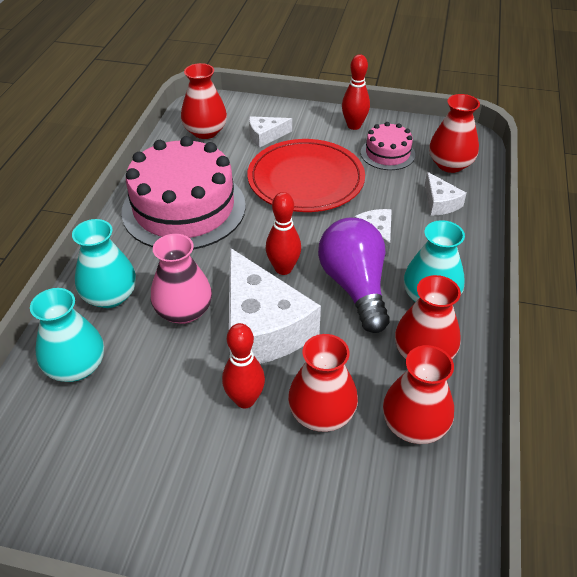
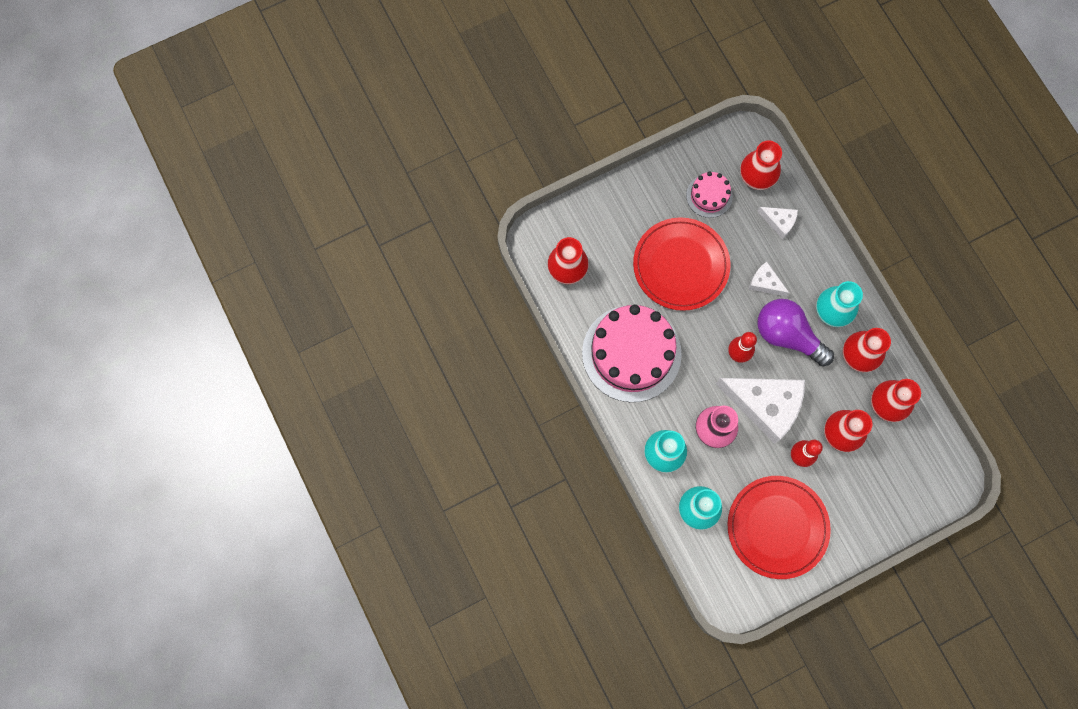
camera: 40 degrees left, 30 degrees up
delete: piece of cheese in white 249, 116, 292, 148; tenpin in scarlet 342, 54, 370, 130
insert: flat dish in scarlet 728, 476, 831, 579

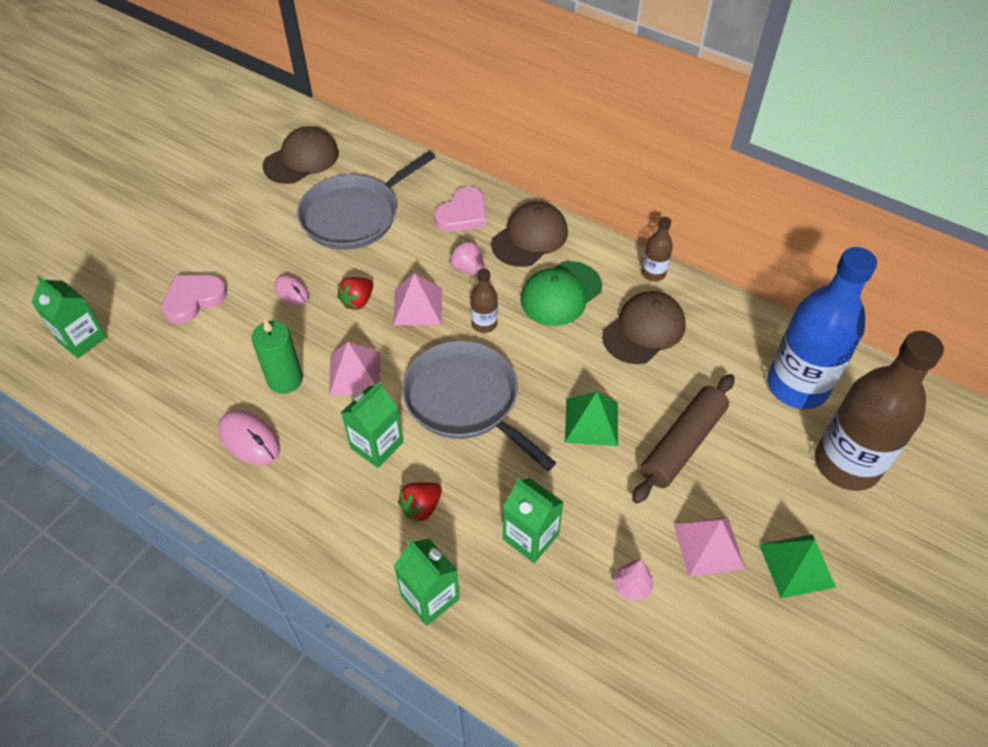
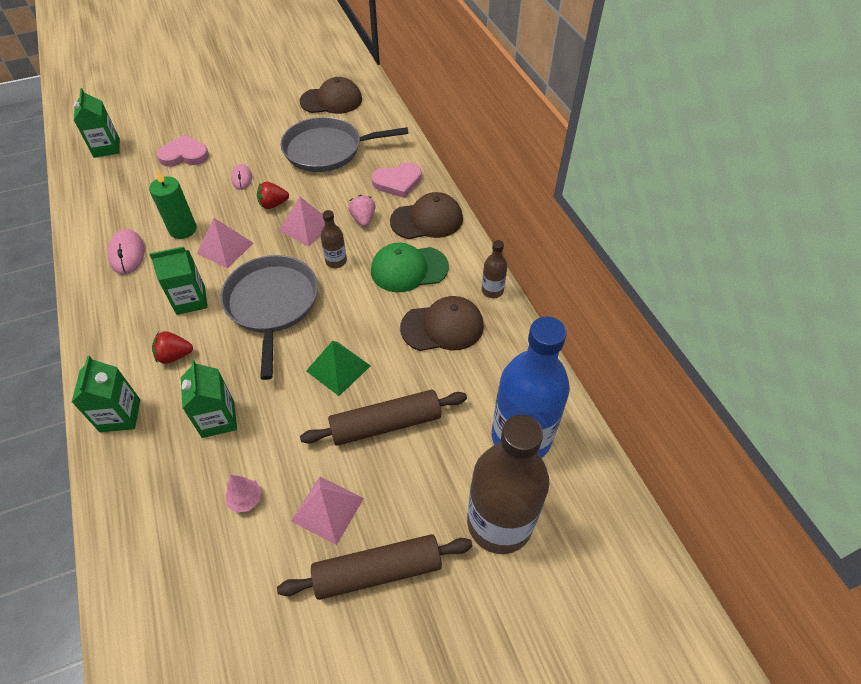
camera: 35 degrees right, 0 degrees up
replace: solid pyramid in leaf-green 759, 534, 836, 598 to rolling pin in russet 277, 534, 473, 600

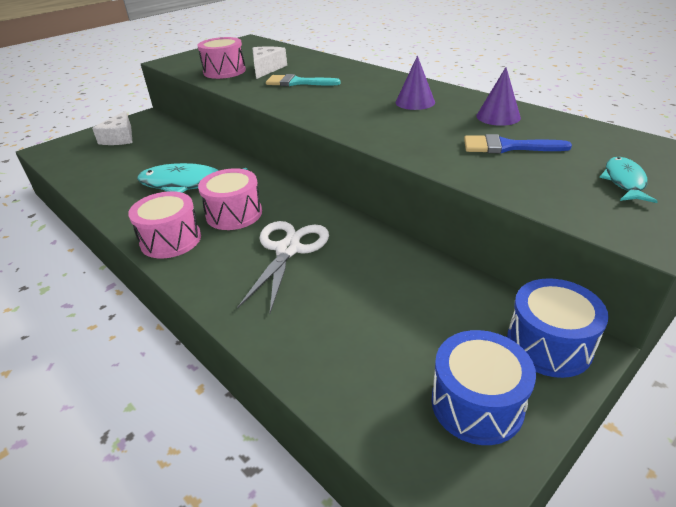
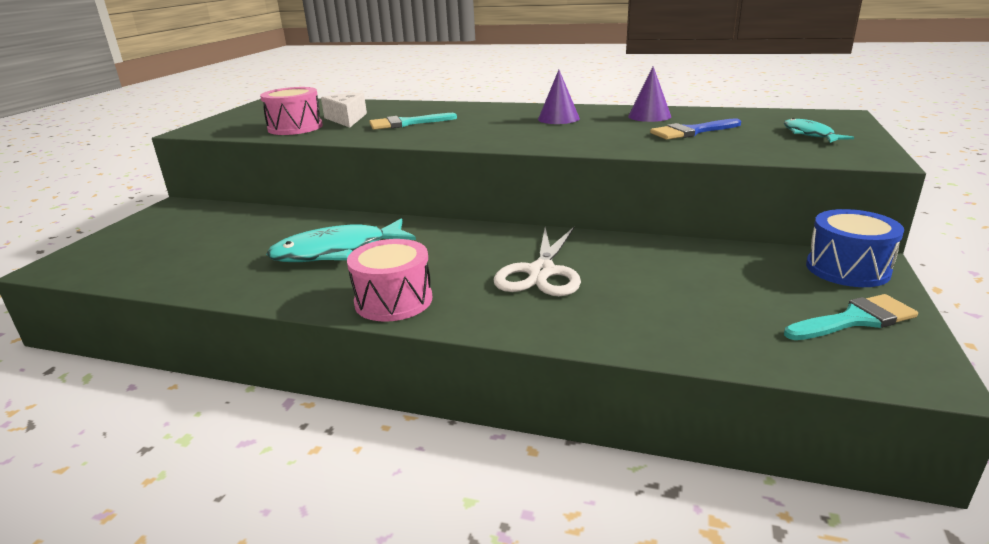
camera: 30 degrees left, 10 degrees down
delete: piece of cheese in white 92, 111, 133, 145; drum in rosy 198, 168, 262, 230
replace: drum in cobalt 431, 330, 536, 445 to paint brush in teal 784, 294, 918, 340
rotate: shears in white 237, 221, 329, 313 = 494, 226, 581, 296 150 degrees counterclockwise

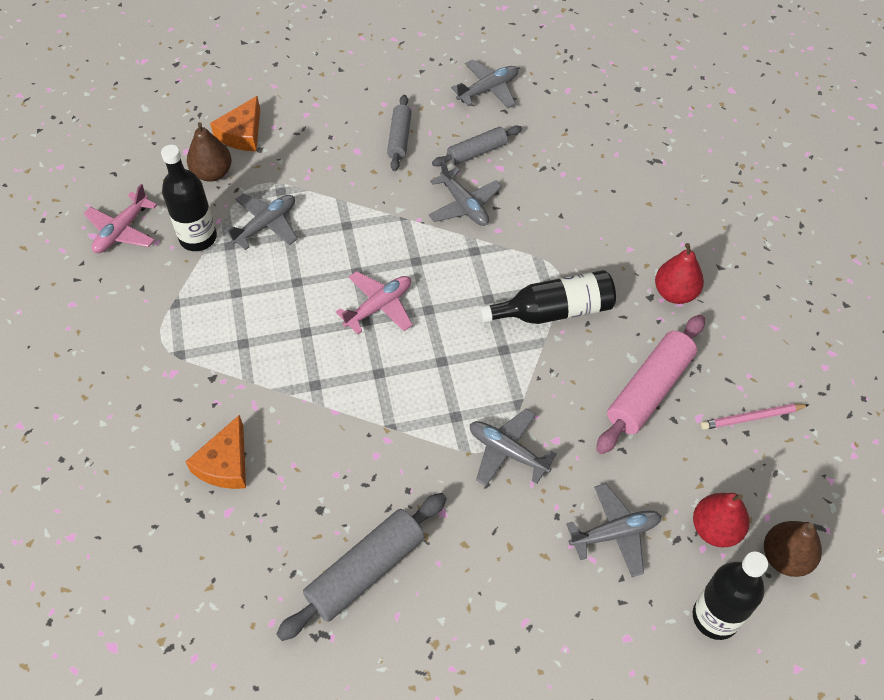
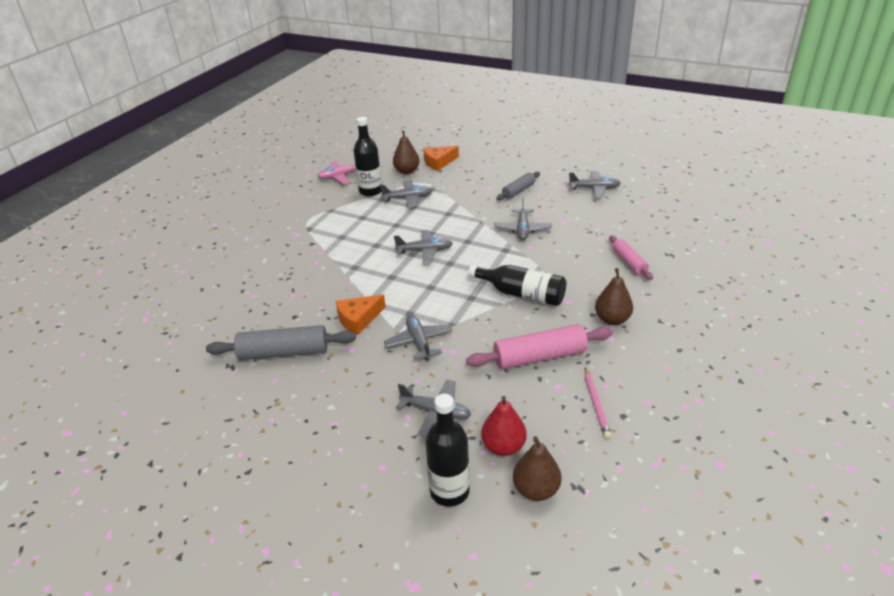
camera: 40 degrees right, 20 degrees down
delete: rolling pin in ash-grey 432, 126, 522, 167
insert: rolling pin in rosy 609, 235, 653, 280
move: piece of cheese in bright orange 186, 415, 246, 489 to 336, 294, 386, 335
recolor: toy plane in rosy 336, 271, 413, 334 to toy plane in ash-grey 394, 230, 453, 264; pear fruit in scarlet 655, 243, 704, 304 to pear fruit in russet 595, 268, 633, 325
rotate: lead pencil in rosy 701, 404, 809, 430 = 585, 368, 611, 439 120 degrees counterclockwise

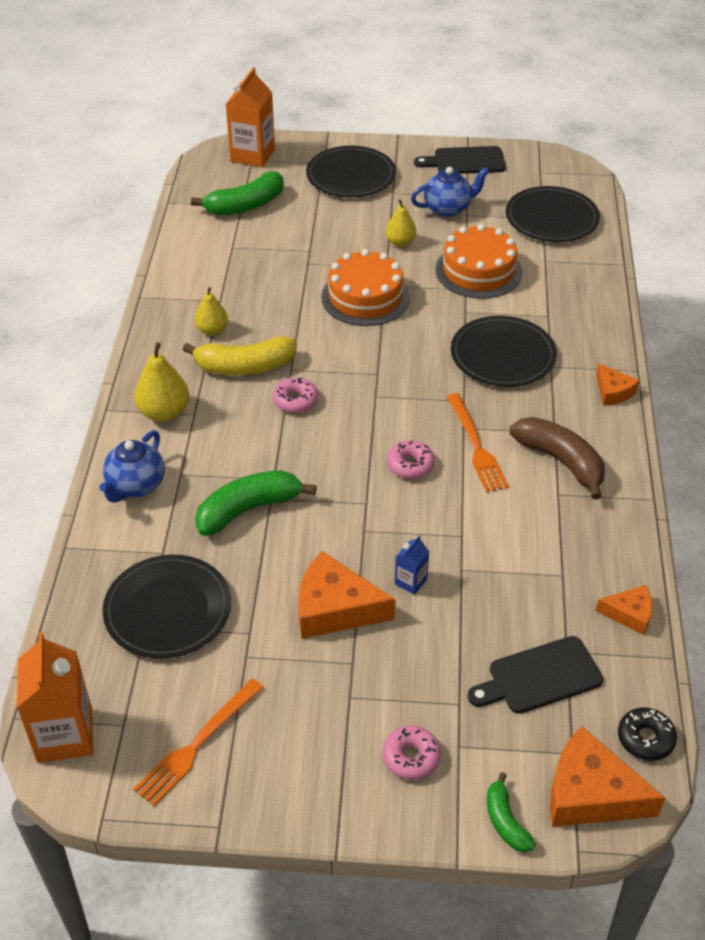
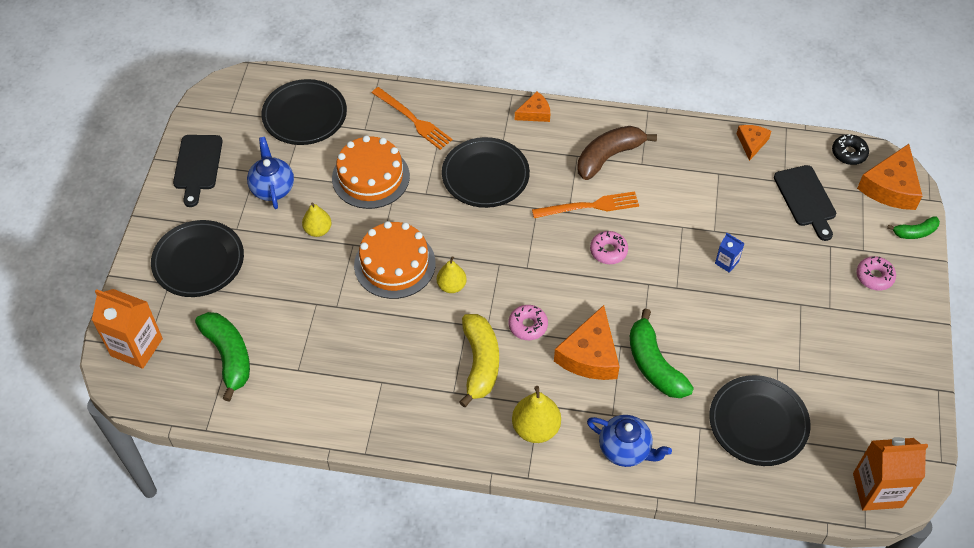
camera: 85 degrees left, 10 degrees up
move: table fork in bright orange 133, 678, 264, 806 to 372, 87, 452, 150; pear fruit in golden 195, 287, 228, 335 to 437, 256, 467, 293; piece of cheese in bright orange 298, 551, 396, 639 to 554, 305, 620, 380

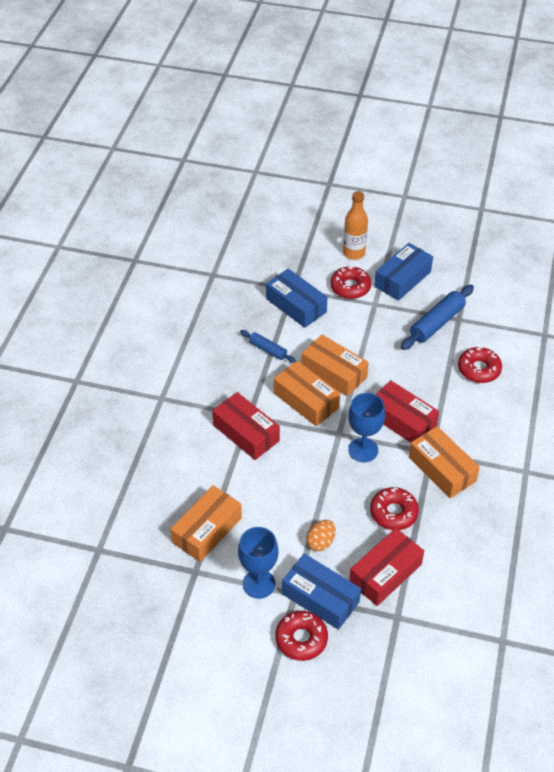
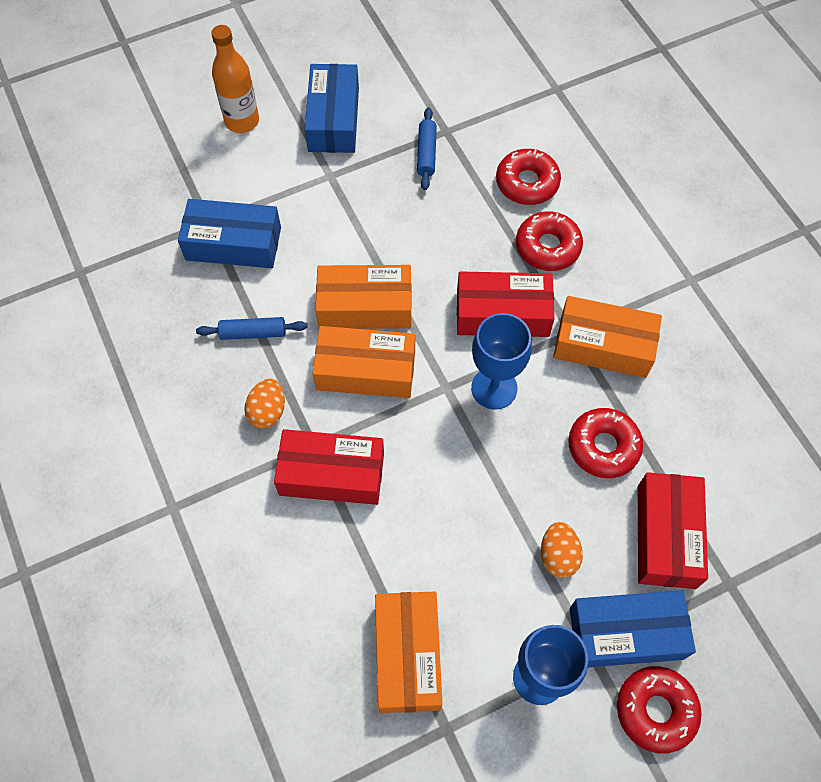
camera: 40 degrees left, 15 degrees up
insert: egg shape in bright orange 244, 379, 285, 429
move: doughnut in scarlet 330, 266, 371, 299 to 516, 211, 583, 271
resize: rolling pin in cobalt 401, 285, 474, 350 = 417, 107, 437, 190 x0.59

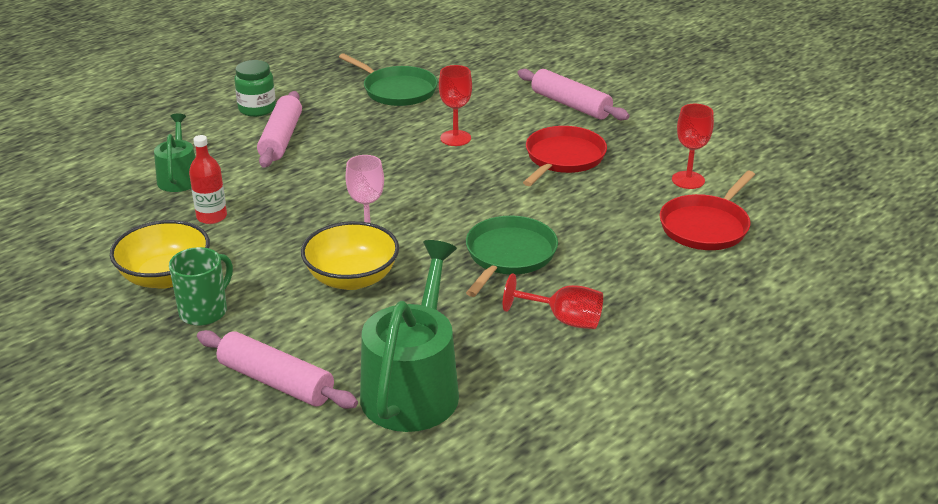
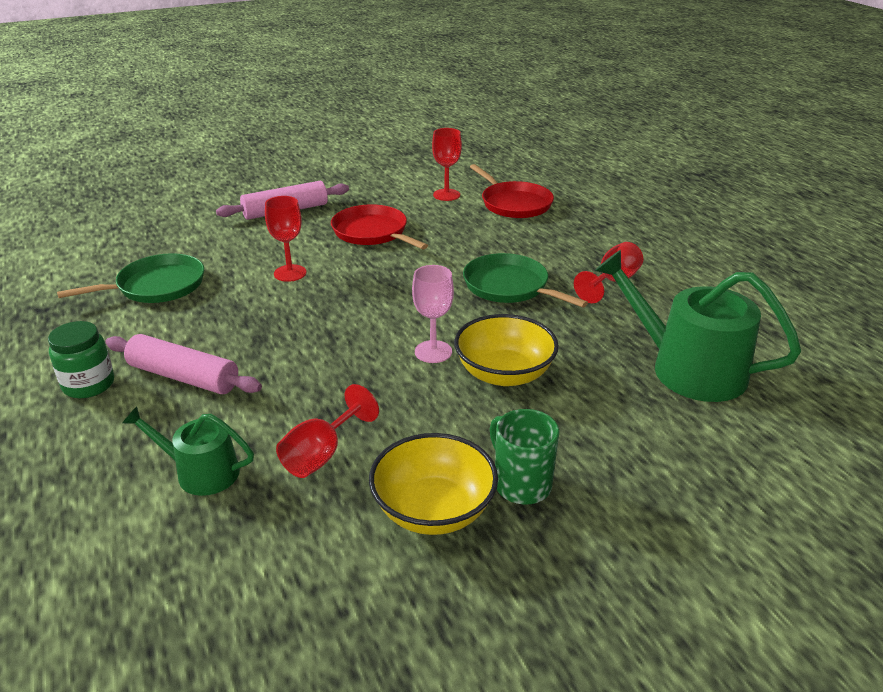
camera: 70 degrees left, 0 degrees up
delete: rolling pin in rosy 197, 330, 358, 409
replace: bottle in scarlet 189, 135, 227, 224 to chalice in scarlet 276, 384, 379, 478

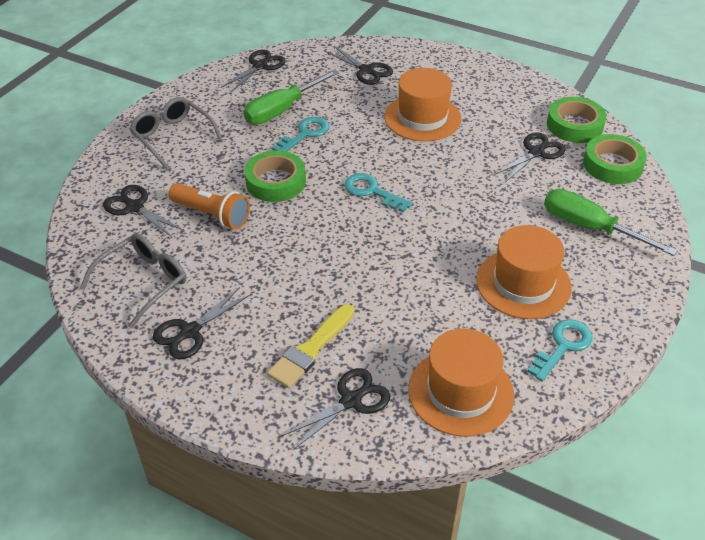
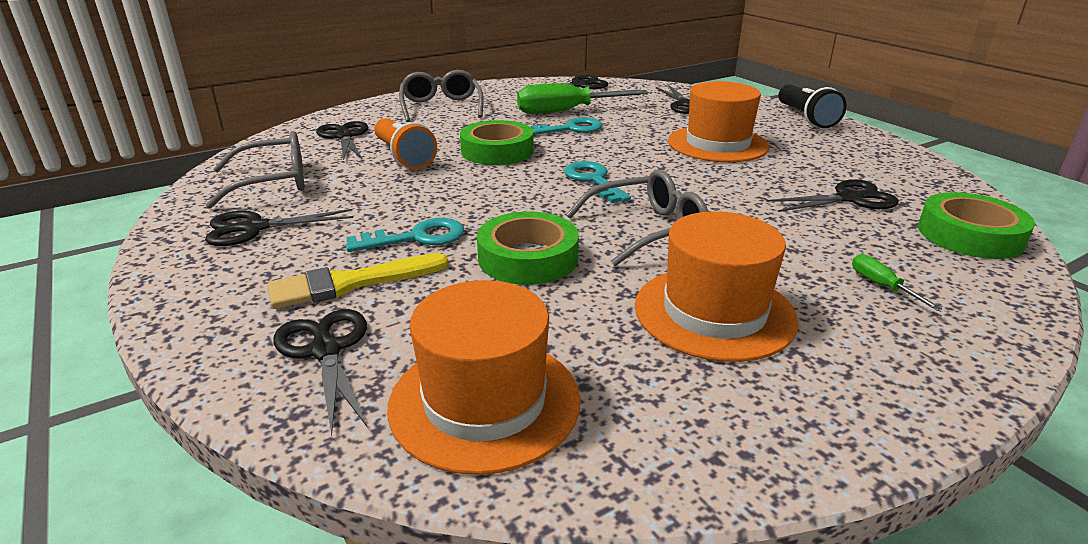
camera: 30 degrees right, 15 degrees down
insert: glasses in ash-grey 566, 170, 708, 266; flashlight in black 779, 84, 847, 128
move: door key in teal 527, 319, 593, 382 to 346, 218, 465, 252; roll of tape in leaf-green 547, 97, 606, 143 to 477, 212, 579, 285
rotate: shears in black 282, 368, 391, 450 = 273, 309, 368, 435 105 degrees counterclockwise
resize: hand screwdriver in leaf-green 544, 189, 678, 256 = 852, 254, 943, 311 x0.44

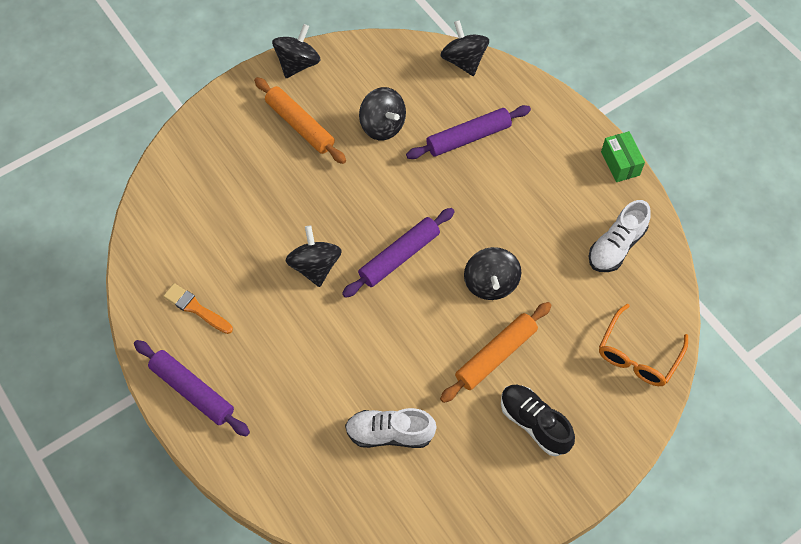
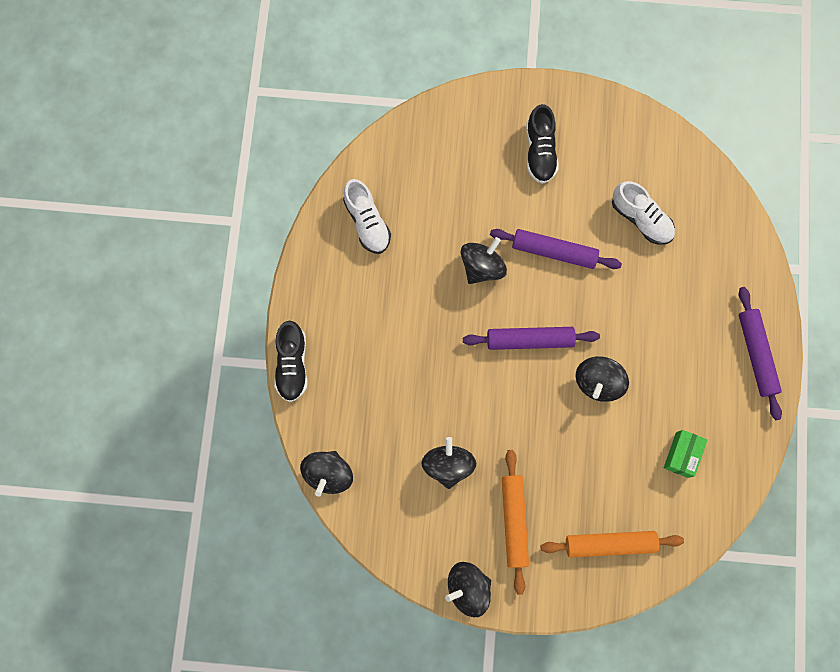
camera: 140 degrees left, 15 degrees up
delete: paint brush in bright orange 163, 283, 233, 334; glasses in bright orange 599, 304, 688, 386
insert: sneaker in black 274, 321, 308, 402
move: rolling pin in royal purple 406, 105, 531, 159 to 490, 229, 622, 269; rolling pin in bright orange 440, 302, 551, 403 to 541, 531, 684, 558; parcel in leaf-green 601, 131, 645, 182 to 664, 430, 707, 478
rotate: sneaker in white 589, 200, 651, 272 = 343, 179, 391, 254 75 degrees clockwise

